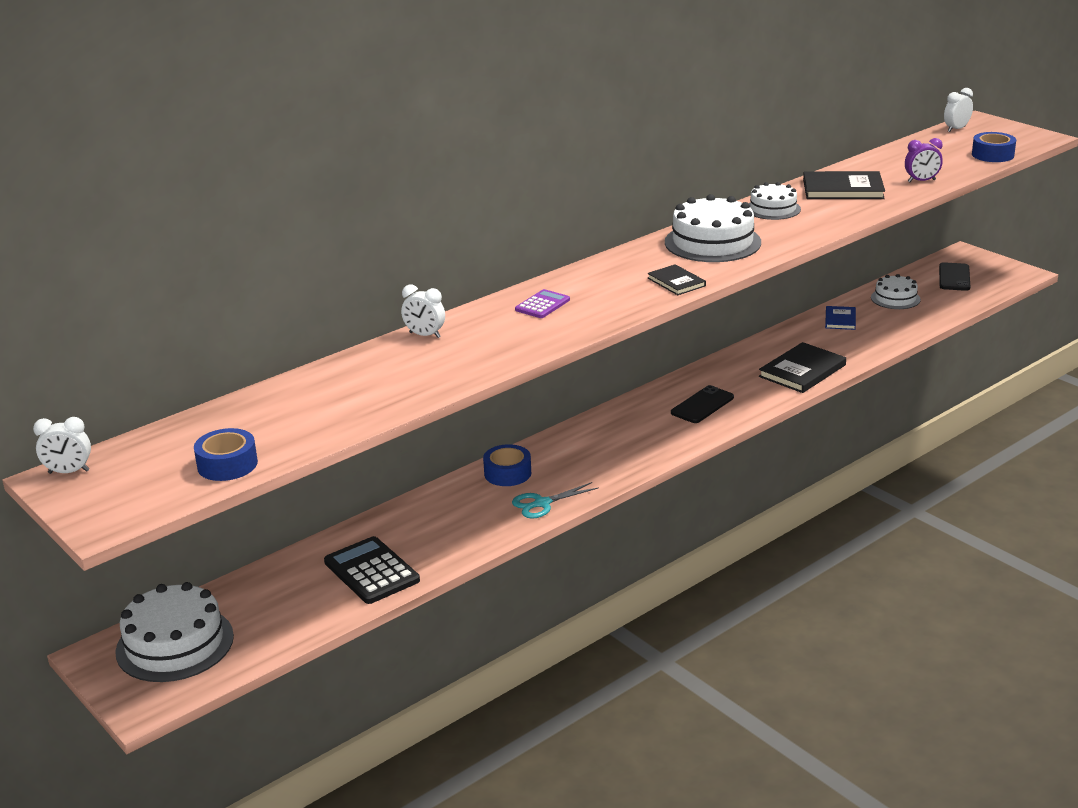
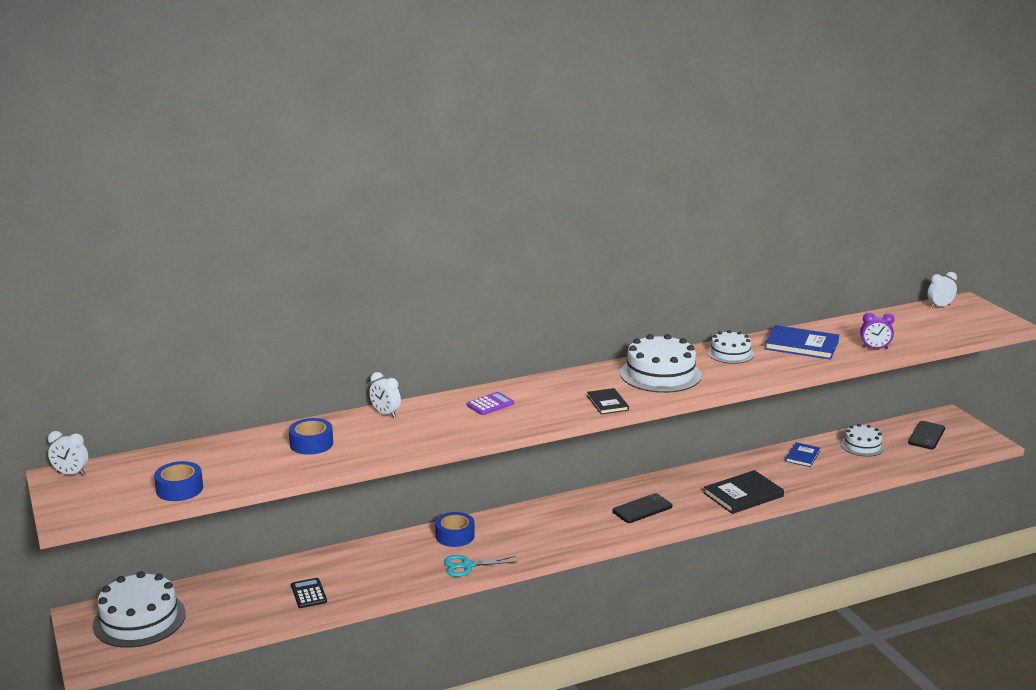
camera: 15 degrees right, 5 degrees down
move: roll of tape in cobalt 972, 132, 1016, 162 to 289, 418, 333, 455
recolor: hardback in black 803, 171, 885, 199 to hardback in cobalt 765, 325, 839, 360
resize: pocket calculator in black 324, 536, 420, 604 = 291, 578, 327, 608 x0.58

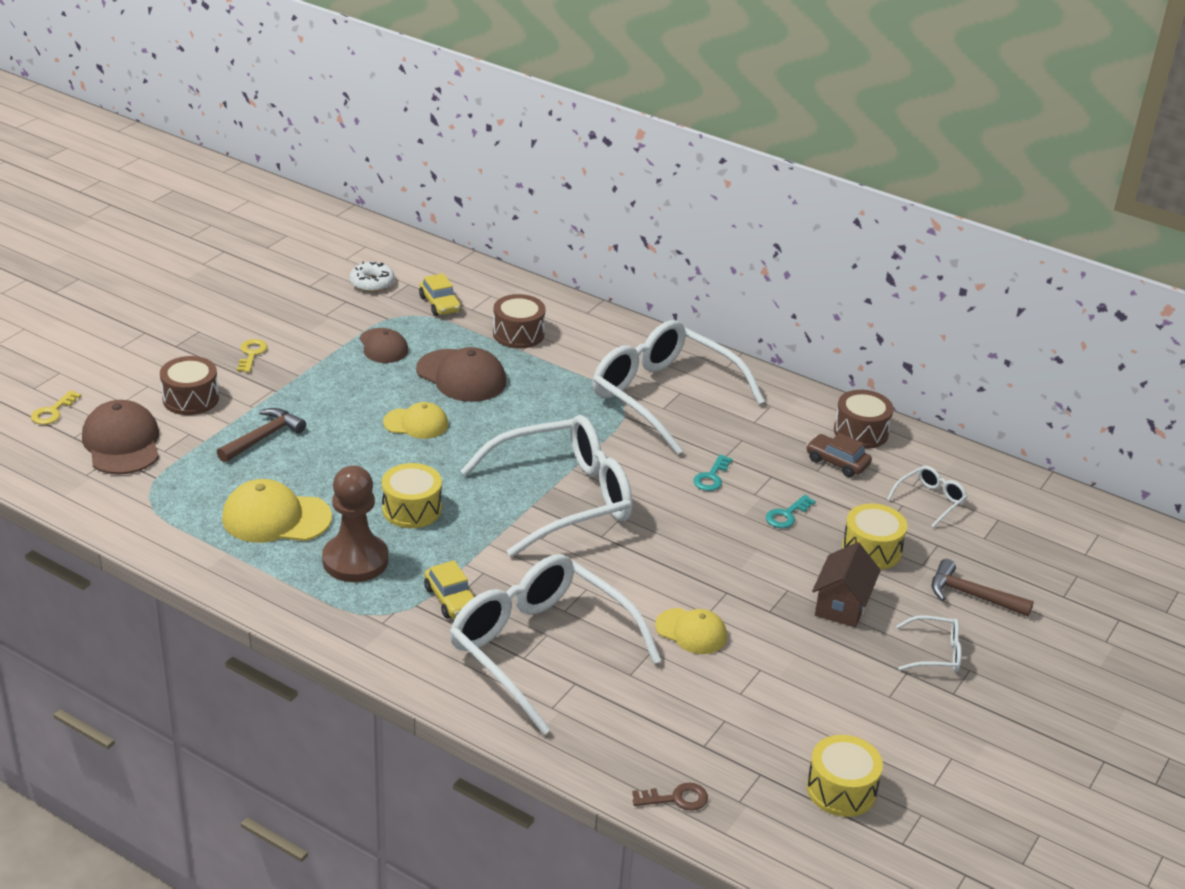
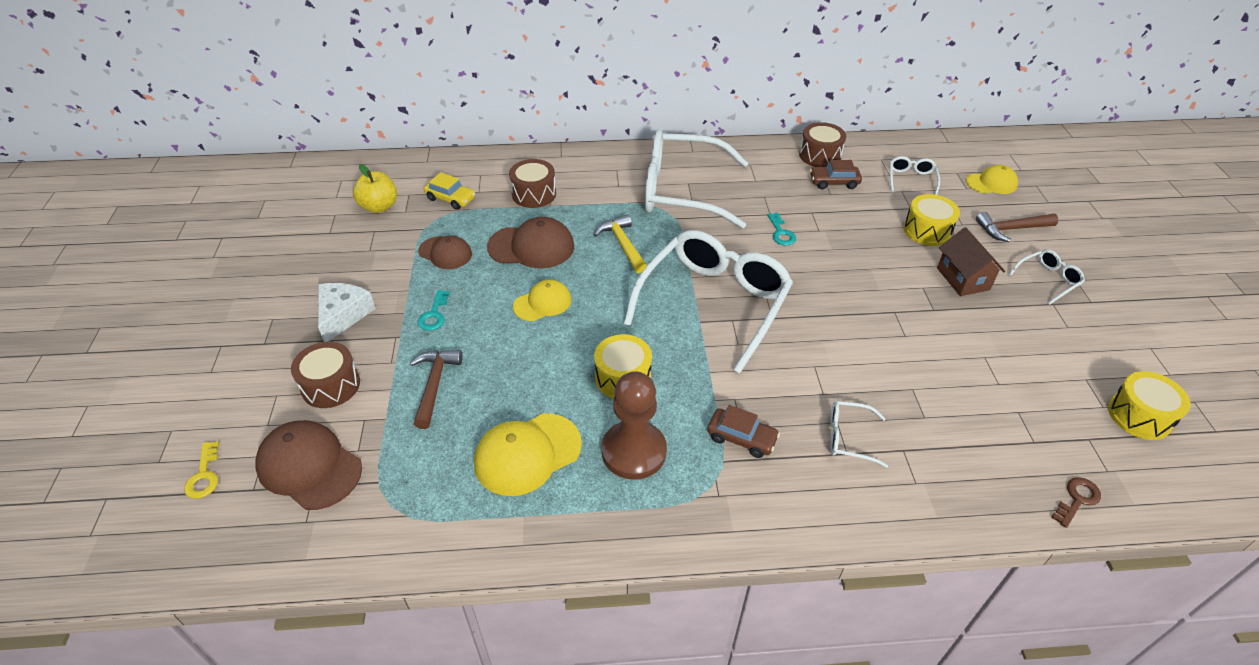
camera: 35 degrees left, 10 degrees up
insert: carpenter's hammer in golden 594, 214, 647, 273
move: door key in teal 766, 495, 816, 528 to 418, 290, 450, 331; baseball cap in golden 655, 608, 727, 654 to 966, 165, 1018, 194
replace: door key in golden 237, 339, 268, 372 to piece of cheese in white 318, 283, 376, 342; doughnut in white 349, 262, 395, 292 to apple fruit in golden 353, 164, 397, 213
recolor: automobile in golden 424, 560, 476, 618 to automobile in russet 707, 405, 780, 458
resize: glasses in white 450, 554, 661, 735 = 830, 401, 888, 468 x0.42

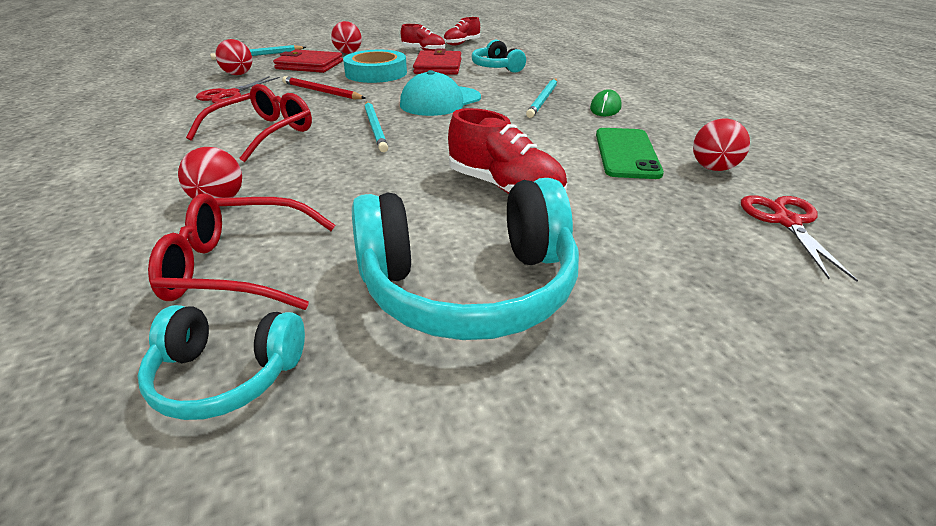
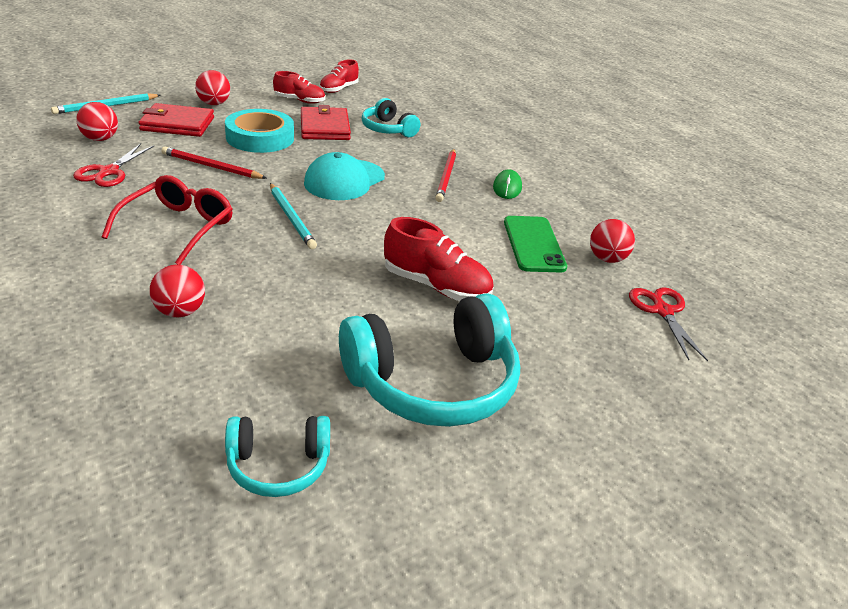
camera: 15 degrees left, 0 degrees up
delete: glasses in scarlet 148, 193, 336, 310
recolor: lead pencil in teal 526, 79, 557, 118 to lead pencil in scarlet 435, 149, 456, 202

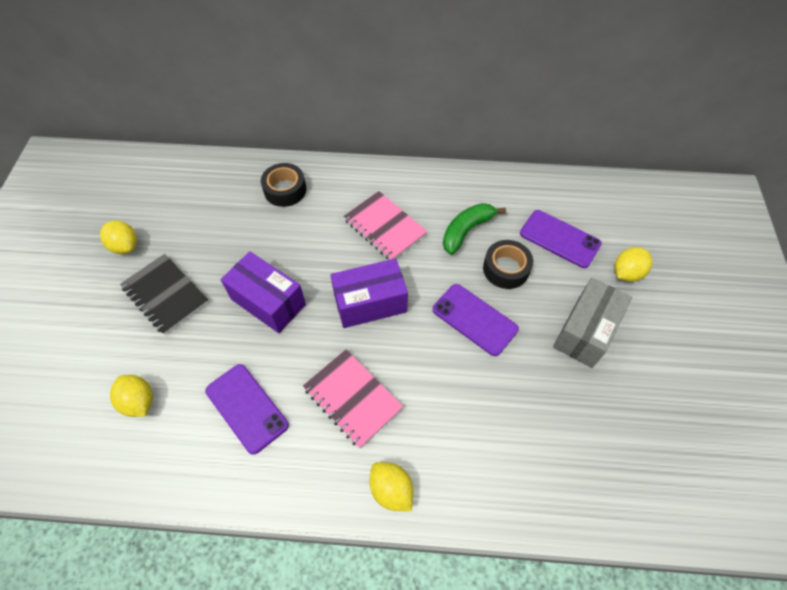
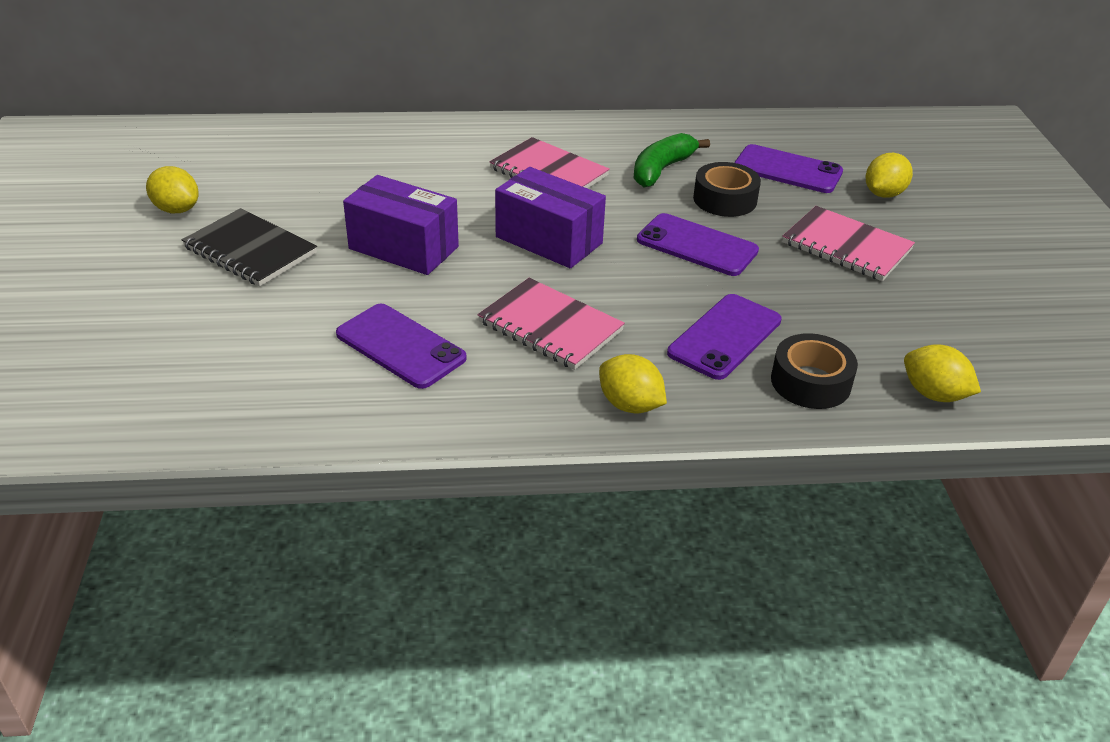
camera: 10 degrees left, 20 degrees down
insert: phone in royal purple 667, 294, 782, 380
move: roll of tape in black 261, 163, 306, 207 to 771, 333, 858, 409; lemon in golden 110, 375, 153, 417 to 904, 344, 981, 402
replace: parcel in ash-grey 553, 278, 632, 368 to notepad in rosy 782, 206, 915, 281
rotate: parcel in royal purple 330, 258, 408, 328 = 495, 167, 606, 268 60 degrees clockwise

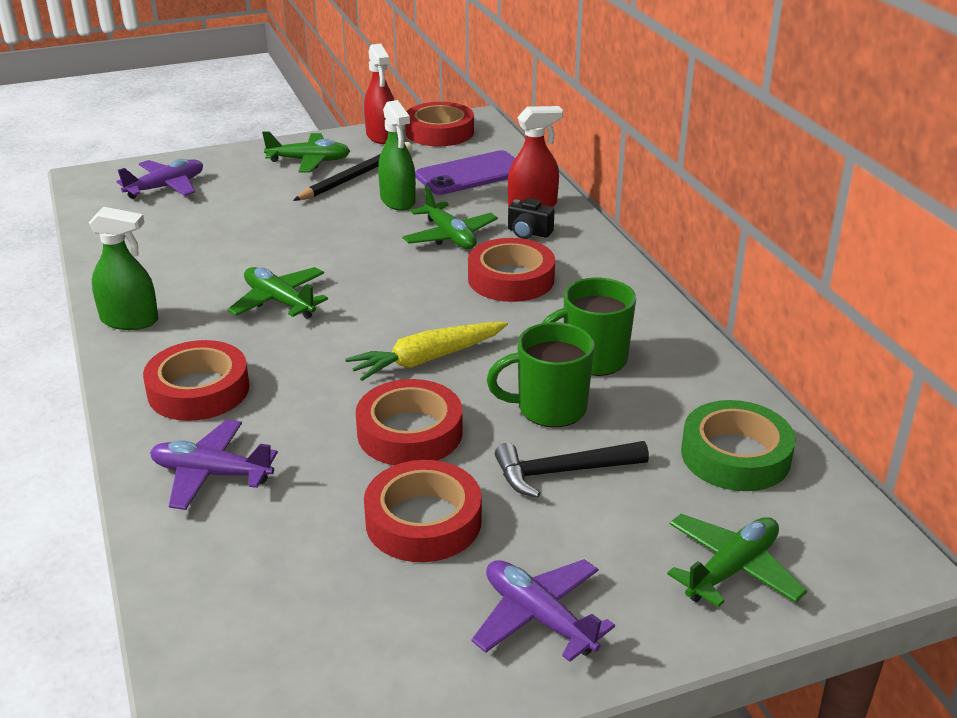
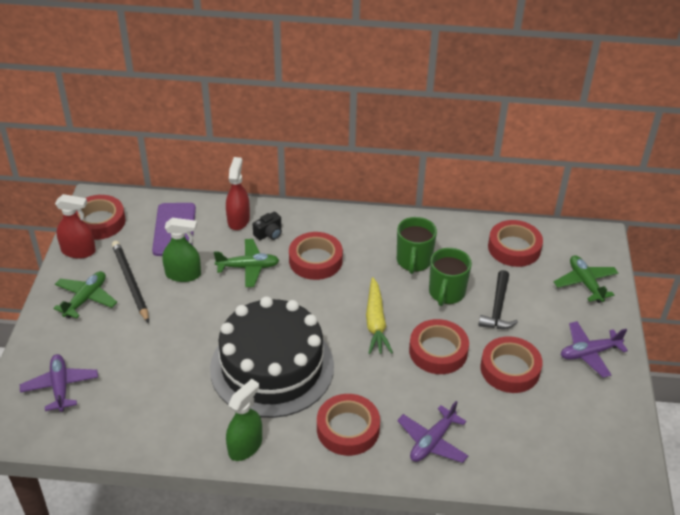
camera: 65 degrees left, 10 degrees up
replace: toy plane in leaf-green 227, 267, 328, 319 to layer cake in black 210, 296, 334, 418
recolor: roll of tape in leaf-green 681, 400, 796, 491 to roll of tape in scarlet 488, 220, 543, 267

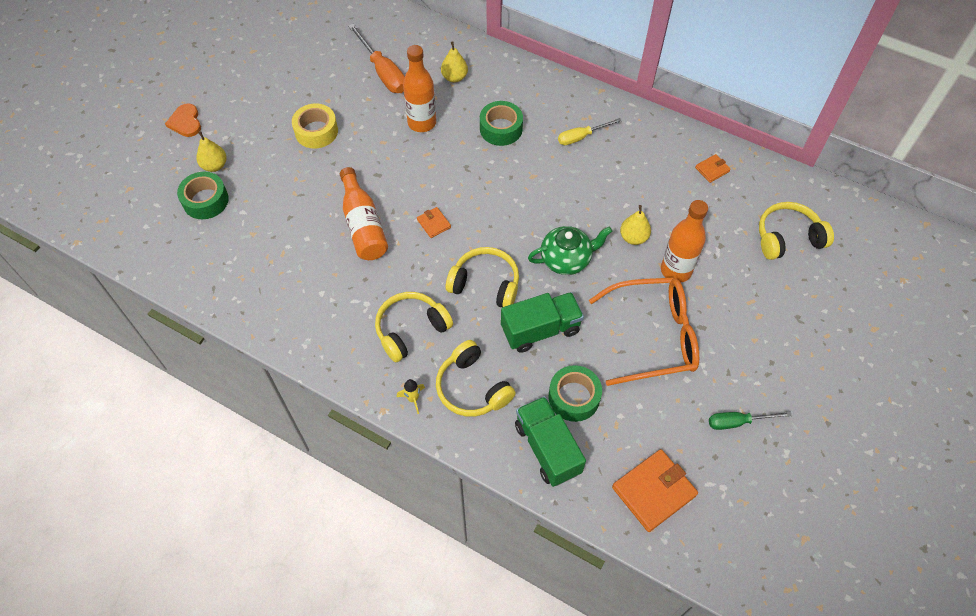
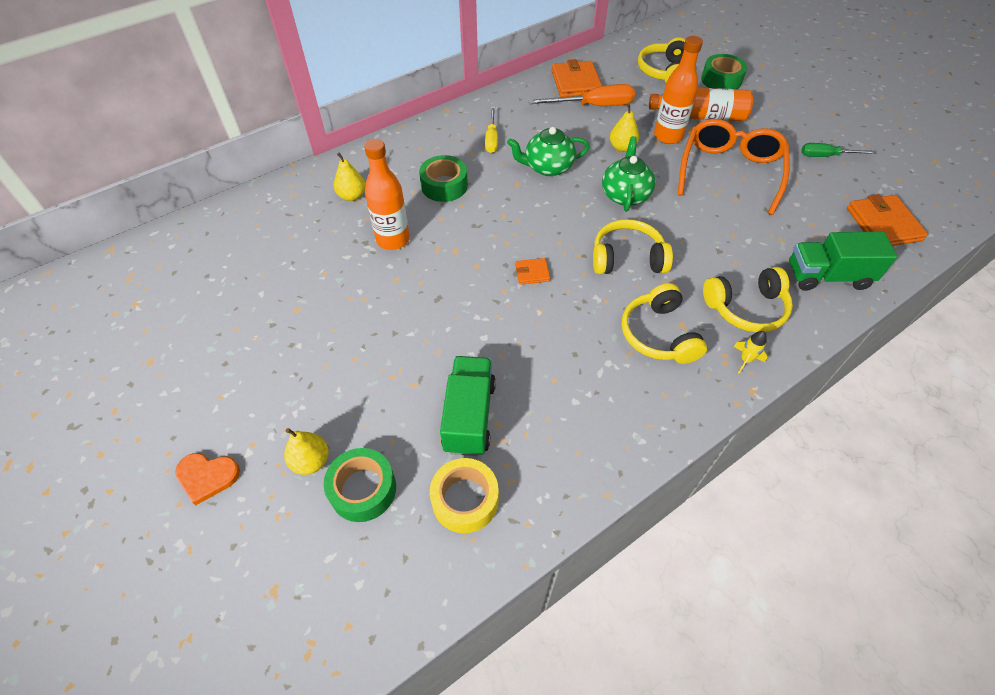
camera: 65 degrees left, 5 degrees down
insert: tea pot in leaf-green 507, 127, 590, 176
move: roll of tape in golden 292, 103, 338, 149 to 430, 458, 499, 533; toy truck in leaf-green 501, 292, 584, 353 to 440, 356, 496, 456; hand screwdriver in bright orange 348, 24, 405, 93 to 528, 84, 635, 106; bottle in bright orange 340, 167, 388, 260 to 649, 88, 753, 121; roll of tape in leaf-green 548, 365, 602, 422 to 701, 54, 747, 89
rotate: over-ear headphones in golden 446, 247, 519, 307 = 593, 219, 673, 274 45 degrees clockwise; hand screwdriver in leaf-green 709, 412, 792, 430 = 802, 143, 876, 157 75 degrees clockwise
resize: wallet in bright orange 695, 154, 731, 183 = 552, 59, 602, 97 x1.98

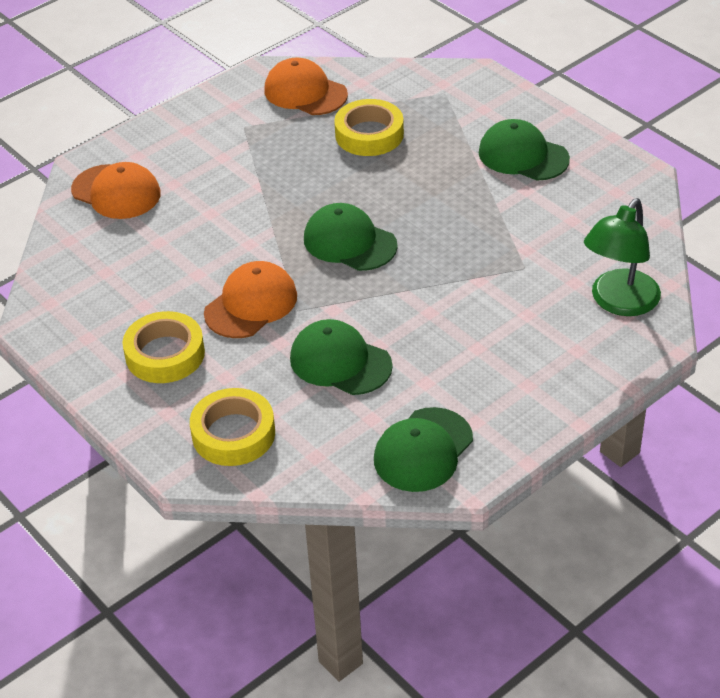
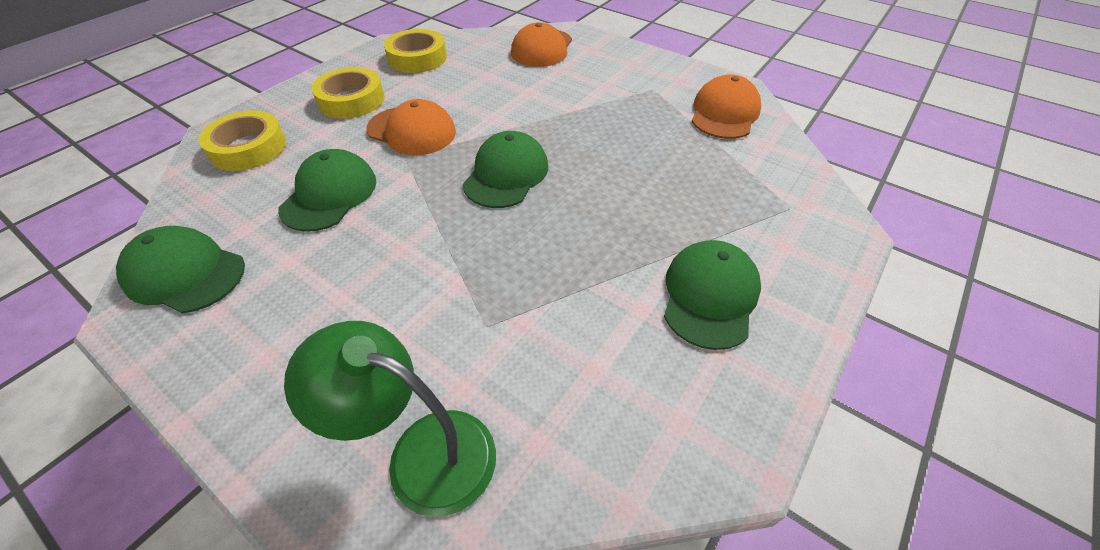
camera: 75 degrees right, 5 degrees up
move: roll of tape in golden 334, 99, 404, 156 to 384, 29, 447, 73

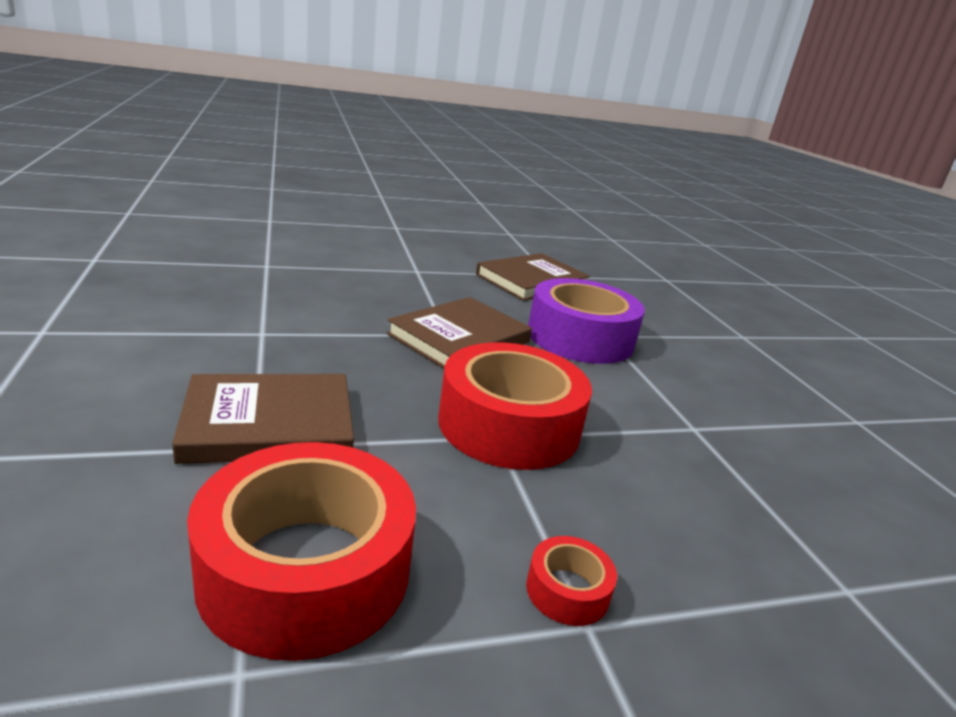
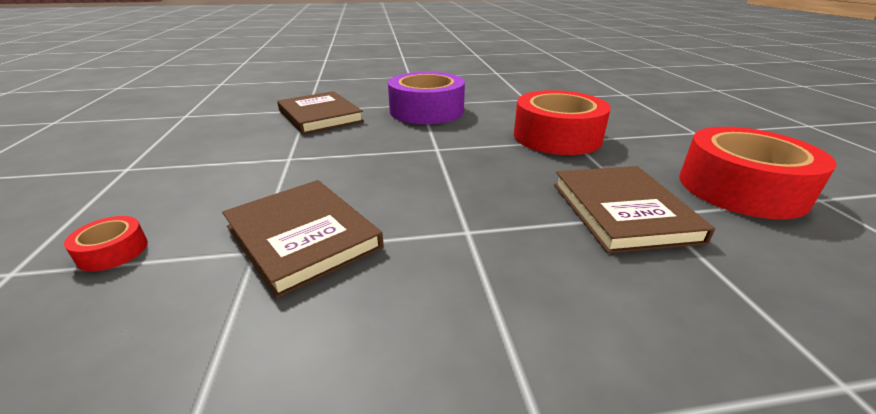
camera: 80 degrees left, 5 degrees up
move: roll of tape in scarlet 526, 536, 617, 626 to 64, 216, 148, 272; hardback in russet 387, 297, 532, 369 to 222, 180, 384, 298

